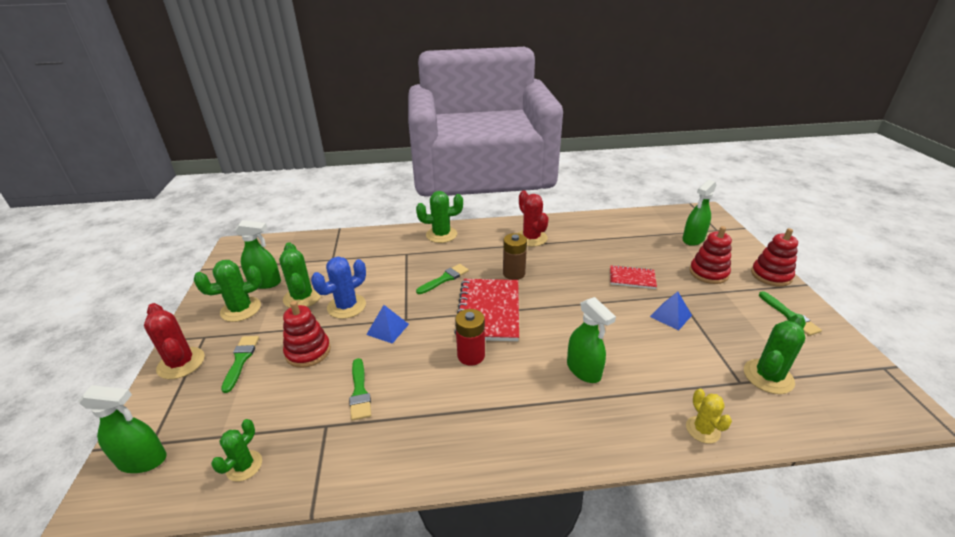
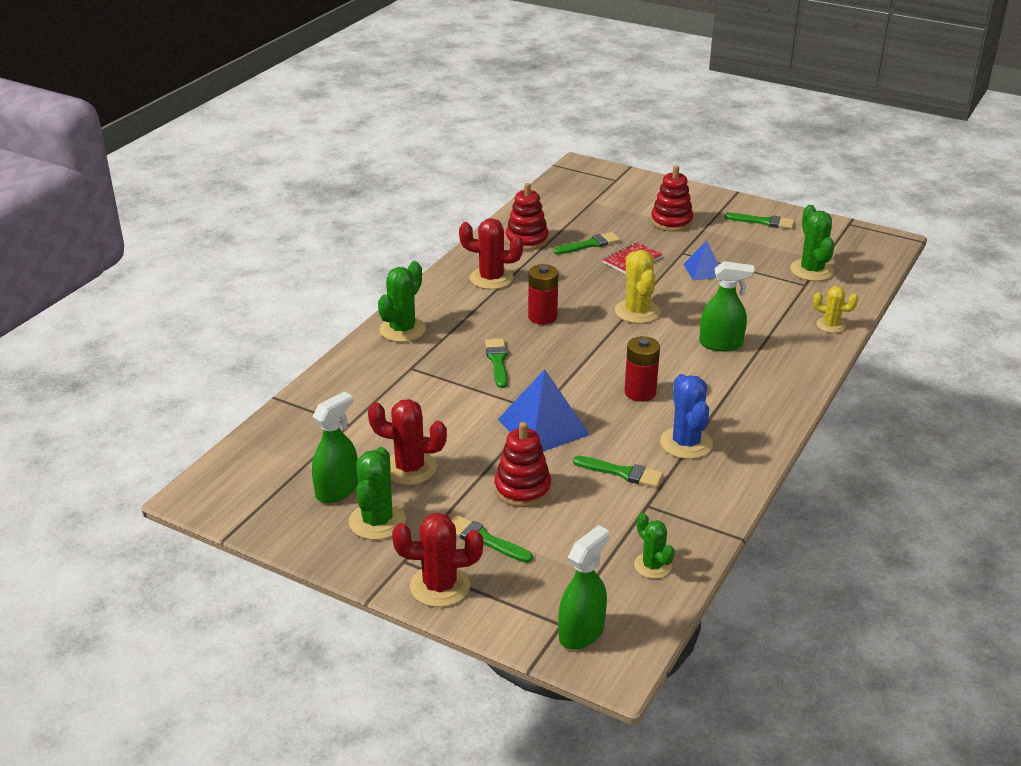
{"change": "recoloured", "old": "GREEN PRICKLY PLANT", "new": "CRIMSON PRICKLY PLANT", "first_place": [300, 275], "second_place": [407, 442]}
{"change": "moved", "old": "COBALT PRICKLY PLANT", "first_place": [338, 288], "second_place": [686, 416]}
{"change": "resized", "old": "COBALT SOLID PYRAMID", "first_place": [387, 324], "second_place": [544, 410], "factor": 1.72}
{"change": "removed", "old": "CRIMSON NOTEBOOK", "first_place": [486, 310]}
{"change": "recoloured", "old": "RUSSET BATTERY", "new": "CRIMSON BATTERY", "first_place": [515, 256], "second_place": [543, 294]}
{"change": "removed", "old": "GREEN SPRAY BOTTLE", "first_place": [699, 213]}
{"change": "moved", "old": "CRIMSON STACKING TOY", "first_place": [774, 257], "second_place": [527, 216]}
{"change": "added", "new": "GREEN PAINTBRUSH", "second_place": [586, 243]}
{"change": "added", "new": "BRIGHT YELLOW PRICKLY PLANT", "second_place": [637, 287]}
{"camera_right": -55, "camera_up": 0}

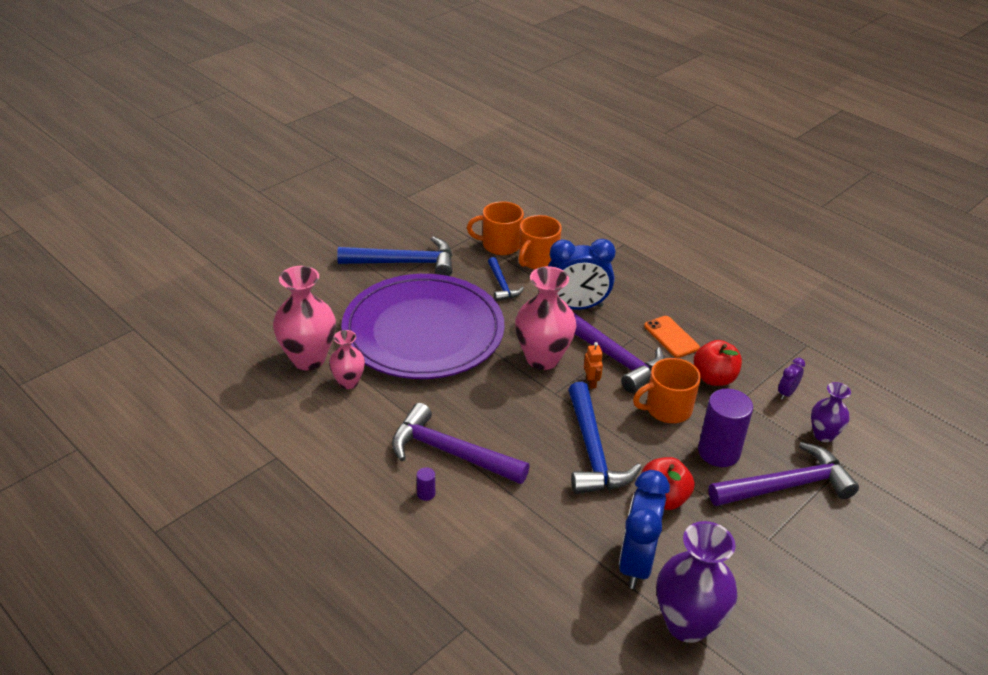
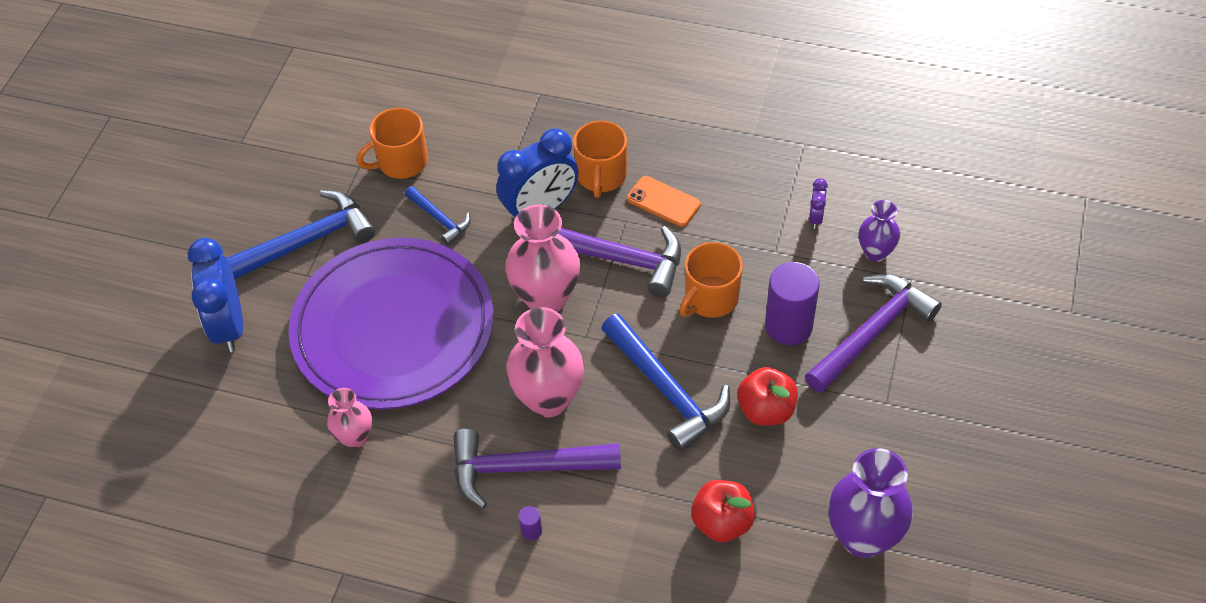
{"change": "moved", "old": "ROSE-PINK TALL VASE", "first_place": [304, 318], "second_place": [545, 362]}
{"change": "moved", "old": "ORANGE MUG", "first_place": [540, 242], "second_place": [600, 159]}
{"change": "removed", "old": "ORANGE ROBOT FIGURE", "first_place": [593, 365]}
{"change": "moved", "old": "COBALT ALARM CLOCK", "first_place": [644, 529], "second_place": [215, 295]}
{"change": "moved", "old": "CRIMSON APPLE FRUIT", "first_place": [718, 363], "second_place": [723, 511]}
{"camera_right": -25, "camera_up": 15}

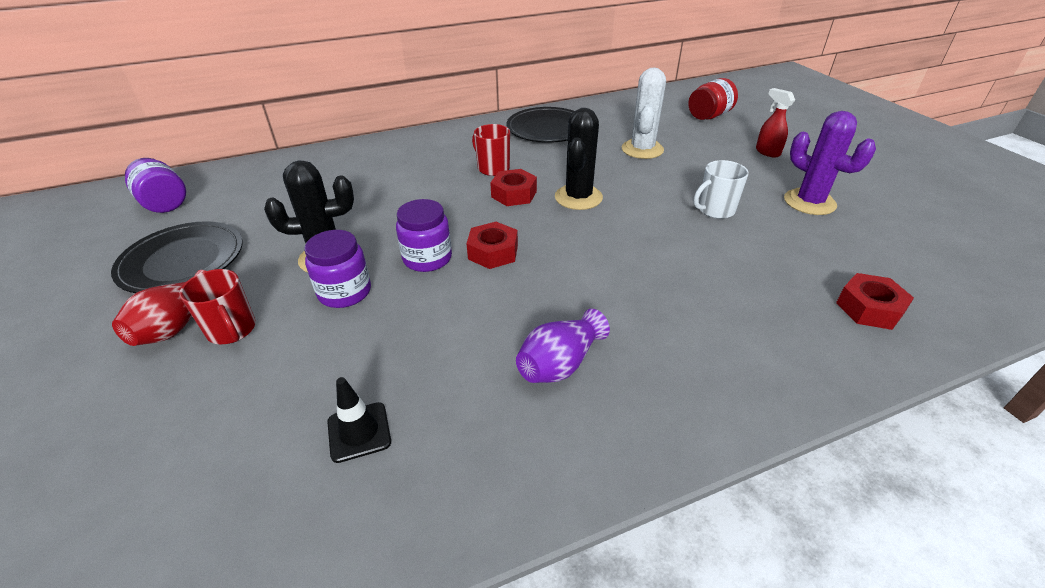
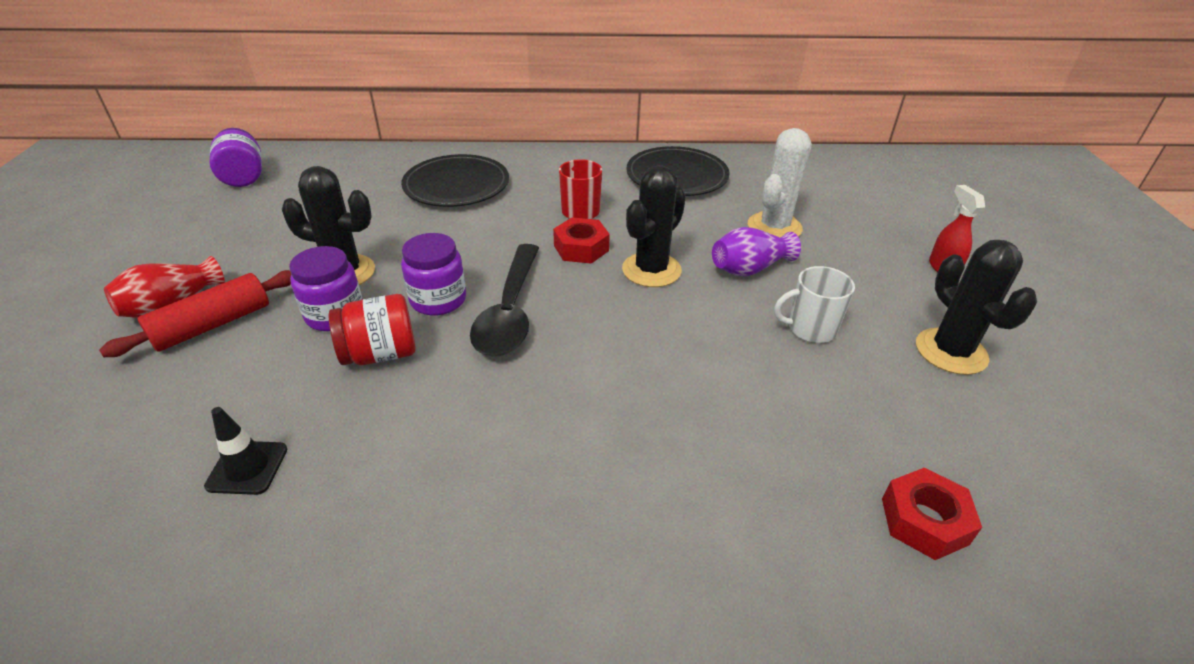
{"change": "moved", "old": "BLACK FLAT DISH", "first_place": [177, 257], "second_place": [455, 180]}
{"change": "replaced", "old": "CRIMSON MUG", "new": "CRIMSON DOUGH ROLLER", "first_place": [217, 306], "second_place": [195, 313]}
{"change": "replaced", "old": "CRIMSON NUT", "new": "BLACK TABLESPOON", "first_place": [492, 245], "second_place": [504, 300]}
{"change": "moved", "old": "VIOLET TALL VASE", "first_place": [563, 346], "second_place": [756, 251]}
{"change": "moved", "old": "CRIMSON JAR", "first_place": [713, 99], "second_place": [372, 329]}
{"change": "recoloured", "old": "VIOLET PRICKLY PLANT", "new": "BLACK PRICKLY PLANT", "first_place": [830, 163], "second_place": [976, 307]}
{"camera_right": 20, "camera_up": 0}

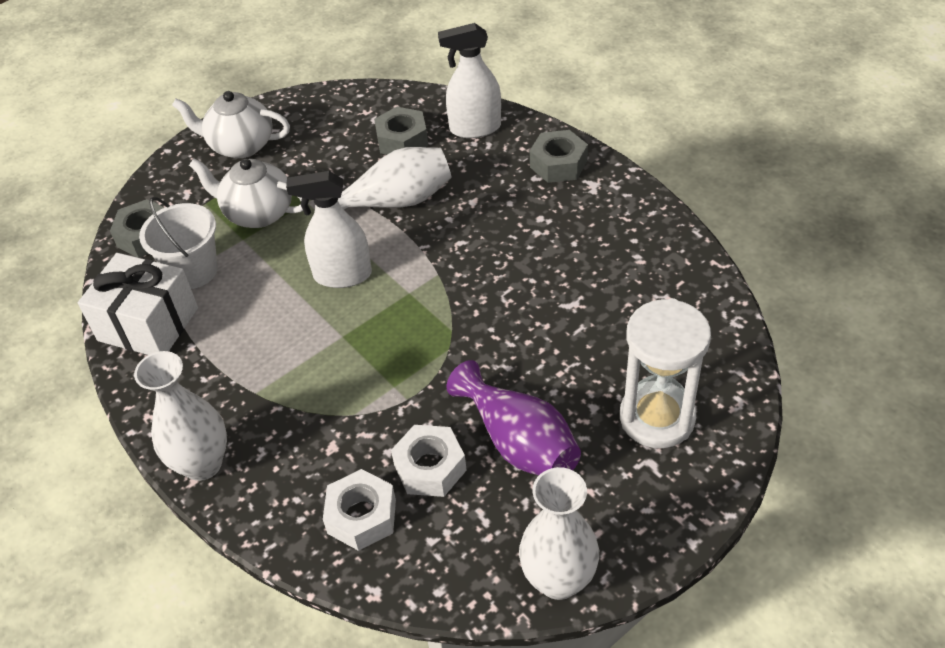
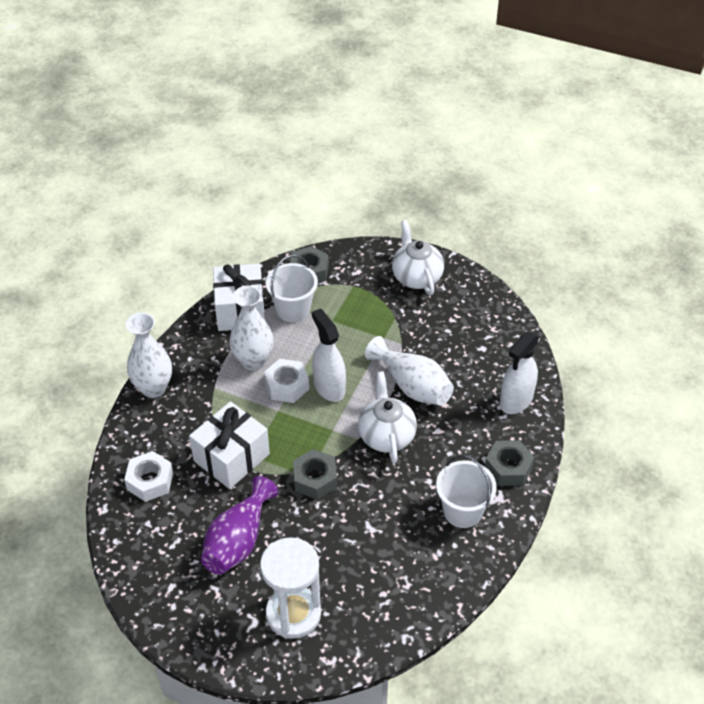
{"change": "moved", "old": "WHITE CHINA TEAPOT", "first_place": [246, 193], "second_place": [387, 417]}
{"change": "moved", "old": "GREY NUT", "first_place": [401, 131], "second_place": [315, 474]}
{"change": "moved", "old": "WHITE NUT", "first_place": [429, 461], "second_place": [286, 381]}
{"change": "turned", "old": "WHITE SPRAY BOTTLE", "first_place": [469, 80], "second_place": [519, 372], "degrees": -105}
{"change": "moved", "old": "WHITE TALL VASE", "first_place": [559, 533], "second_place": [252, 328]}
{"change": "added", "new": "WHITE WRAPPED GIFT", "second_place": [229, 445]}
{"change": "added", "new": "WHITE SAND BUCKET", "second_place": [466, 491]}
{"camera_right": 60, "camera_up": 0}

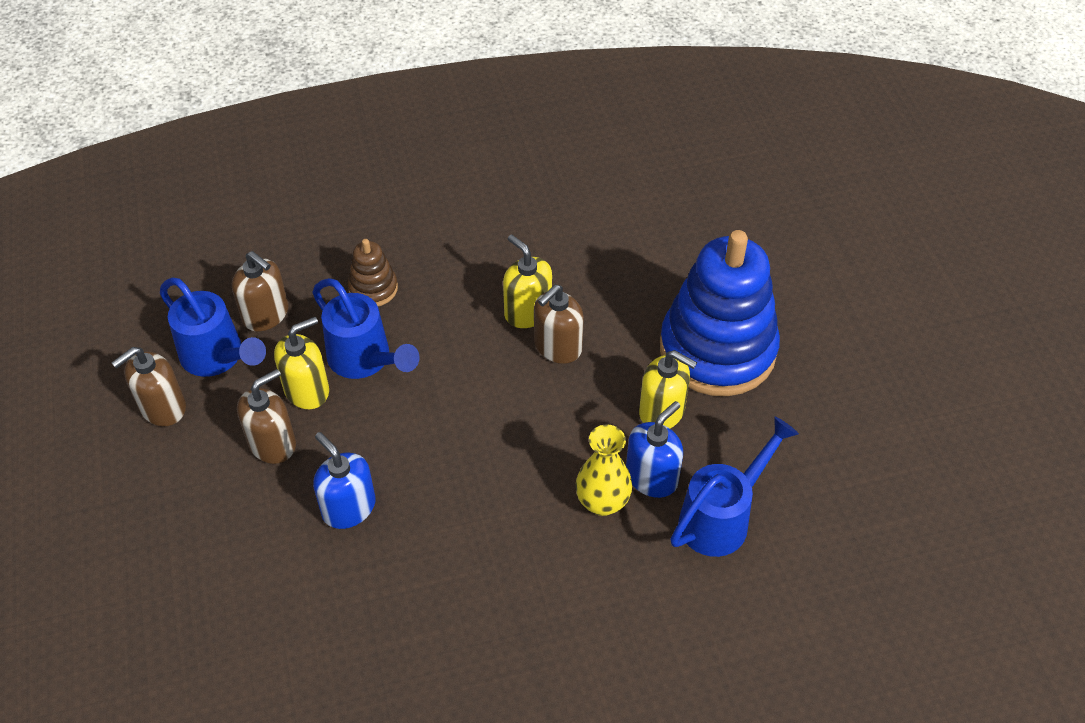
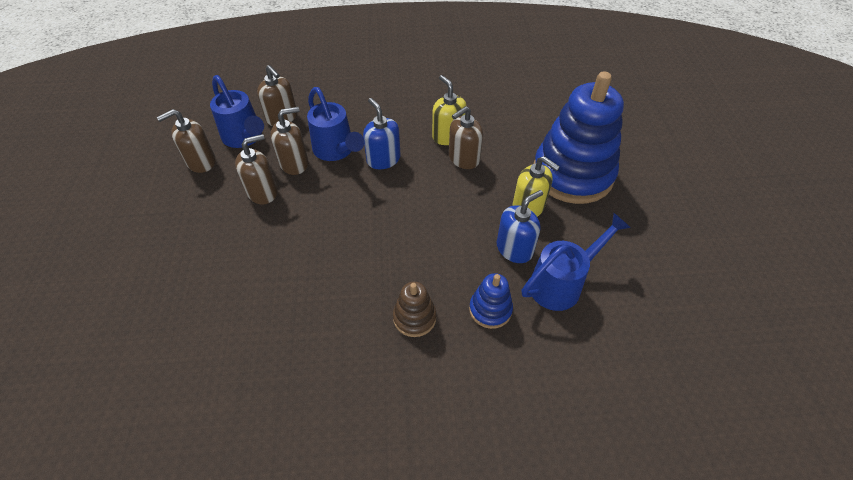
{"change": "recoloured", "old": "BRIGHT YELLOW PUMP BOTTLE", "new": "RUSSET PUMP BOTTLE", "first_place": [301, 363], "second_place": [289, 141]}
{"change": "moved", "old": "COBALT PUMP BOTTLE", "first_place": [344, 480], "second_place": [382, 133]}
{"change": "moved", "old": "RUSSET STACKING TOY", "first_place": [373, 272], "second_place": [414, 309]}
{"change": "removed", "old": "BRIGHT YELLOW TALL VASE", "first_place": [603, 470]}
{"change": "added", "new": "COBALT STACKING TOY", "second_place": [491, 301]}
{"camera_right": 10, "camera_up": 0}

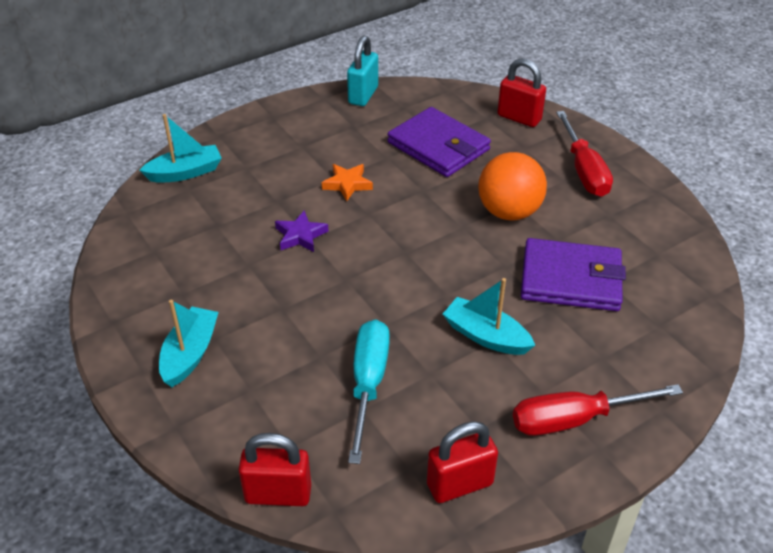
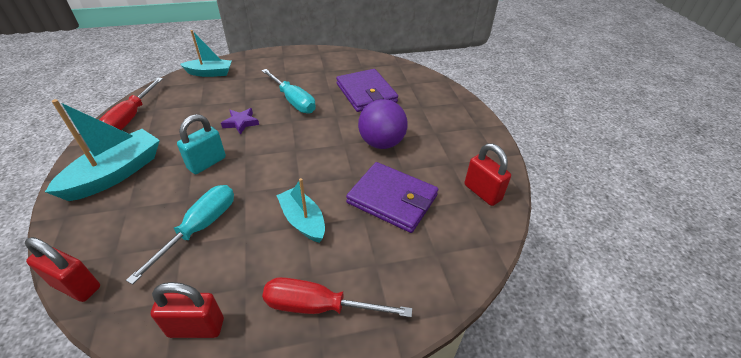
{"change": "resized", "old": "TEAL TOY BOAT", "first_place": [189, 343], "second_place": [102, 150], "factor": 1.56}
{"change": "replaced", "old": "ORANGE STAR SHAPE", "new": "TEAL FLAT SCREWDRIVER", "first_place": [347, 182], "second_place": [289, 91]}
{"change": "moved", "old": "TEAL PADLOCK", "first_place": [362, 71], "second_place": [201, 144]}
{"change": "recoloured", "old": "ORANGE SPHERE", "new": "VIOLET SPHERE", "first_place": [512, 186], "second_place": [383, 124]}
{"change": "moved", "old": "CRIMSON PADLOCK", "first_place": [521, 92], "second_place": [487, 174]}
{"change": "moved", "old": "CRIMSON FLAT SCREWDRIVER", "first_place": [584, 154], "second_place": [131, 104]}
{"camera_right": 20, "camera_up": 0}

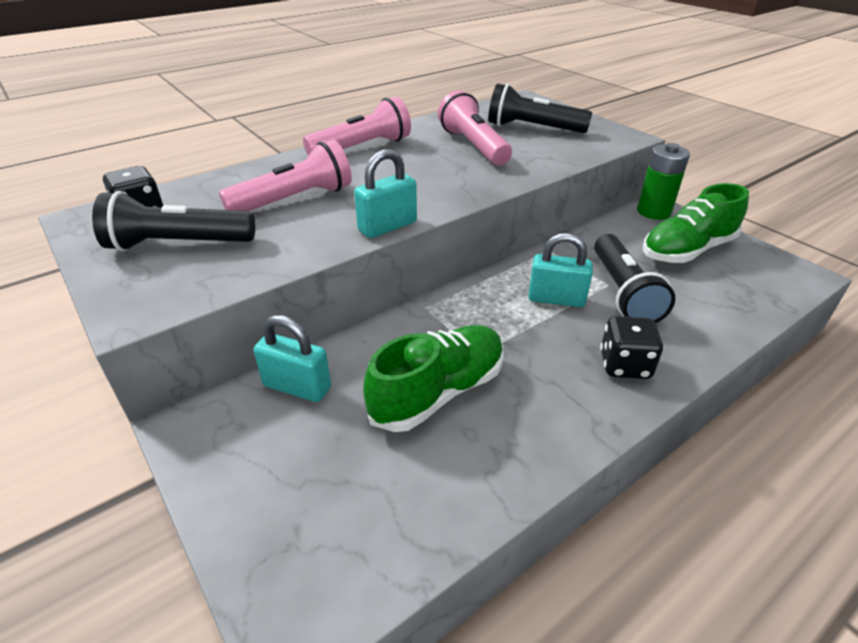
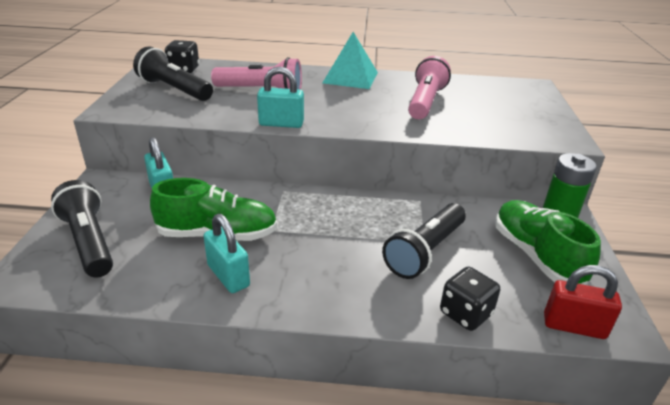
{"change": "replaced", "old": "ROSE-PINK TORCH", "new": "TEAL SOLID PYRAMID", "first_place": [357, 126], "second_place": [350, 60]}
{"change": "moved", "old": "BLACK TORCH", "first_place": [540, 108], "second_place": [82, 229]}
{"change": "moved", "old": "TEAL PADLOCK", "first_place": [560, 270], "second_place": [227, 253]}
{"change": "moved", "old": "BLACK DICE", "first_place": [632, 347], "second_place": [470, 299]}
{"change": "turned", "old": "GREEN LACE-UP SHOE", "first_place": [696, 223], "second_place": [548, 242], "degrees": 60}
{"change": "added", "new": "CRIMSON PADLOCK", "second_place": [583, 302]}
{"camera_right": 40, "camera_up": -5}

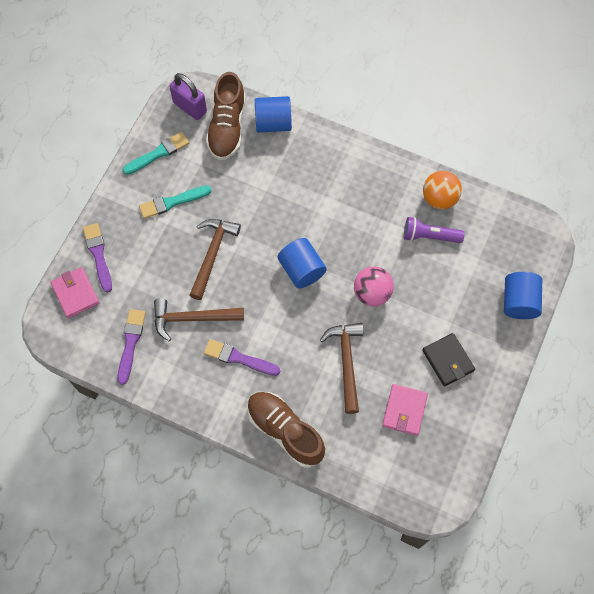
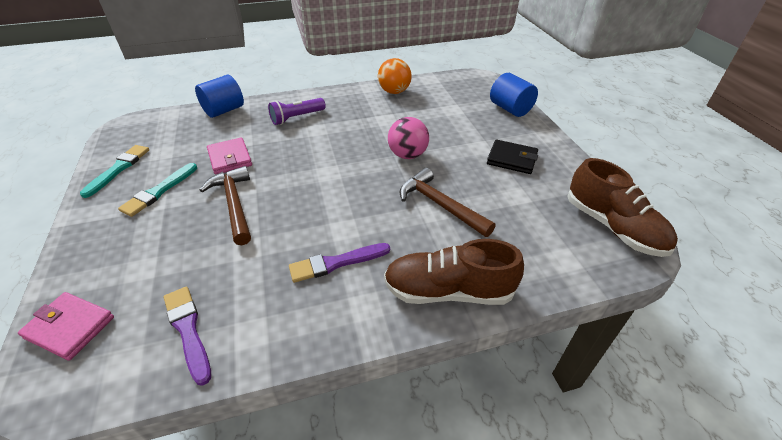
{"change": "removed", "old": "VIOLET PAINTBRUSH", "first_place": [97, 258]}
{"change": "removed", "old": "RUSSET HAMMER", "first_place": [199, 320]}
{"change": "removed", "old": "VIOLET PADLOCK", "first_place": [188, 96]}
{"change": "moved", "old": "RUSSET LACE-UP SHOE", "first_place": [226, 116], "second_place": [622, 207]}
{"change": "removed", "old": "COBALT SOLID CYLINDER", "first_place": [302, 263]}
{"change": "moved", "old": "ROSE-PINK CARD WALLET", "first_place": [405, 410], "second_place": [229, 156]}
{"change": "moved", "old": "VIOLET TORCH", "first_place": [434, 230], "second_place": [297, 111]}
{"camera_right": -40, "camera_up": -25}

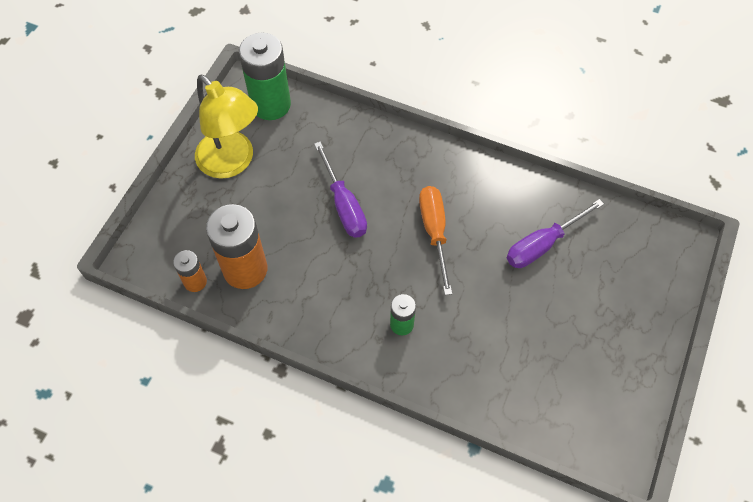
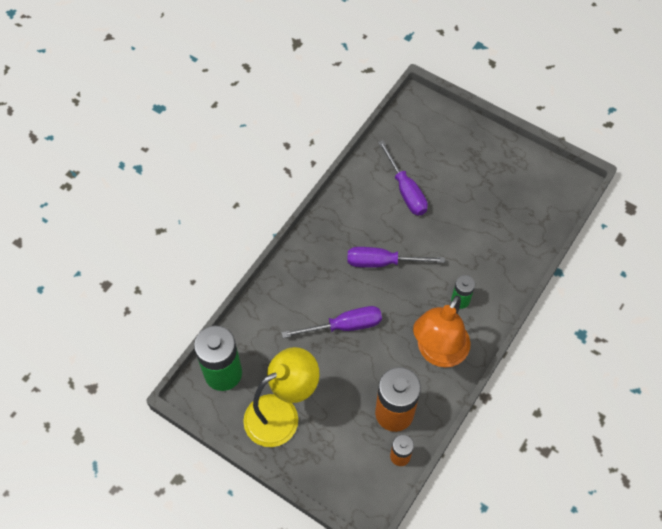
{"change": "recoloured", "old": "ORANGE FLAT SCREWDRIVER", "new": "VIOLET FLAT SCREWDRIVER", "first_place": [435, 240], "second_place": [396, 257]}
{"change": "added", "new": "ORANGE DESK LAMP", "second_place": [441, 331]}
{"camera_right": -80, "camera_up": 0}

